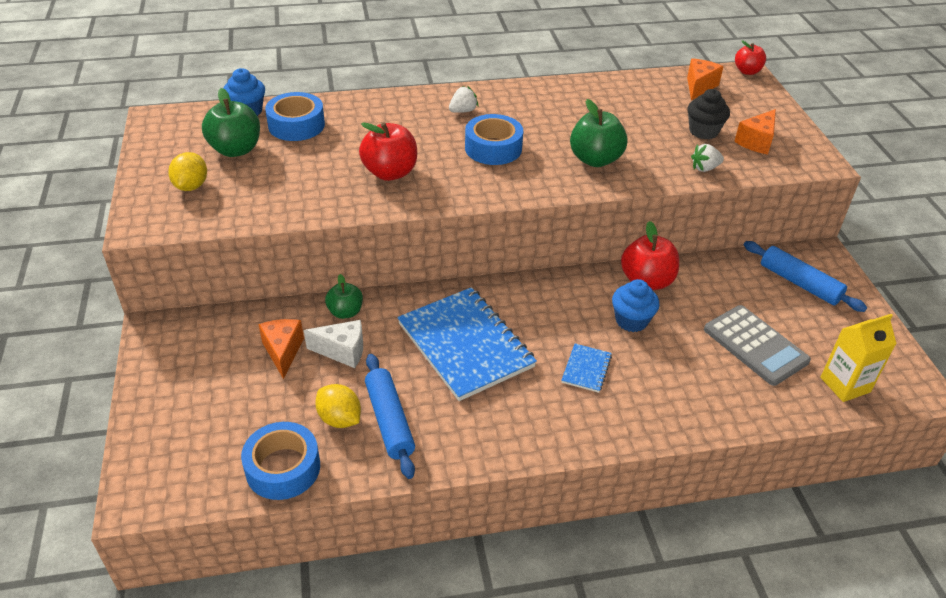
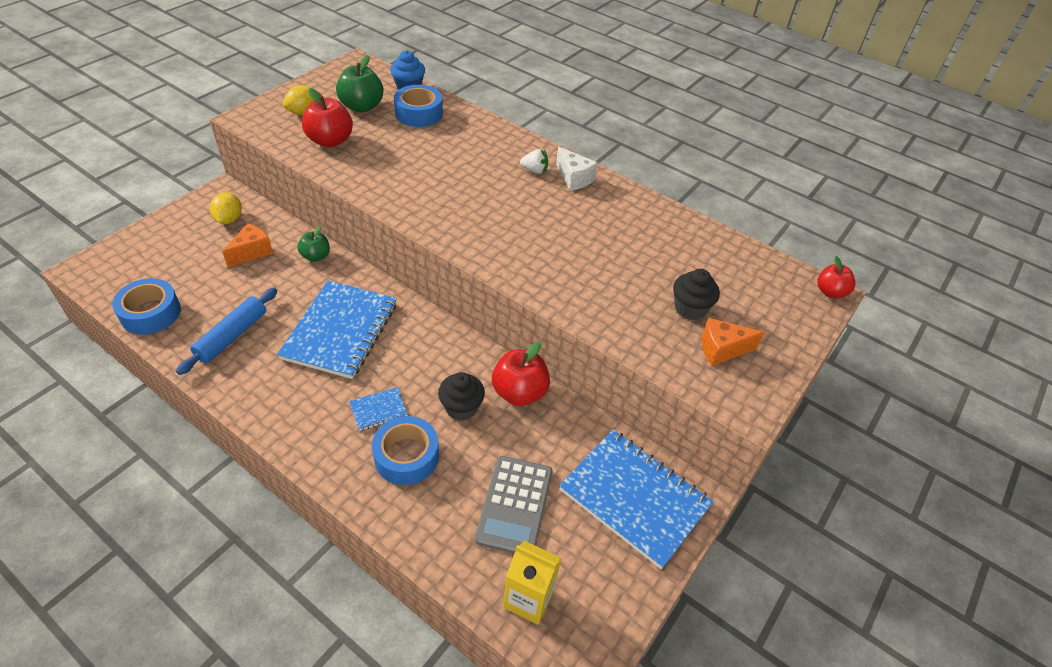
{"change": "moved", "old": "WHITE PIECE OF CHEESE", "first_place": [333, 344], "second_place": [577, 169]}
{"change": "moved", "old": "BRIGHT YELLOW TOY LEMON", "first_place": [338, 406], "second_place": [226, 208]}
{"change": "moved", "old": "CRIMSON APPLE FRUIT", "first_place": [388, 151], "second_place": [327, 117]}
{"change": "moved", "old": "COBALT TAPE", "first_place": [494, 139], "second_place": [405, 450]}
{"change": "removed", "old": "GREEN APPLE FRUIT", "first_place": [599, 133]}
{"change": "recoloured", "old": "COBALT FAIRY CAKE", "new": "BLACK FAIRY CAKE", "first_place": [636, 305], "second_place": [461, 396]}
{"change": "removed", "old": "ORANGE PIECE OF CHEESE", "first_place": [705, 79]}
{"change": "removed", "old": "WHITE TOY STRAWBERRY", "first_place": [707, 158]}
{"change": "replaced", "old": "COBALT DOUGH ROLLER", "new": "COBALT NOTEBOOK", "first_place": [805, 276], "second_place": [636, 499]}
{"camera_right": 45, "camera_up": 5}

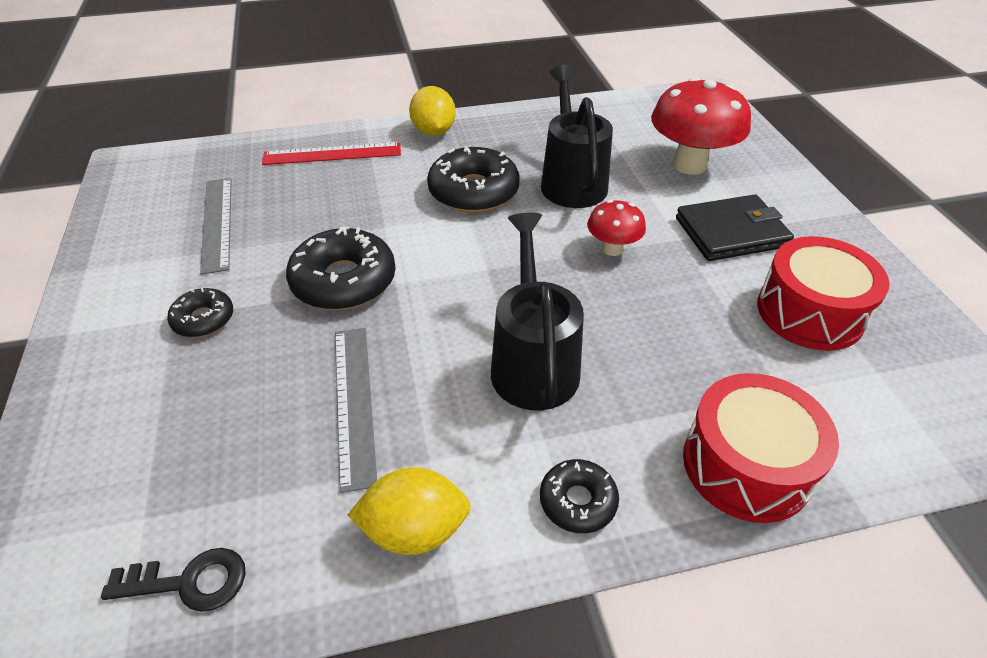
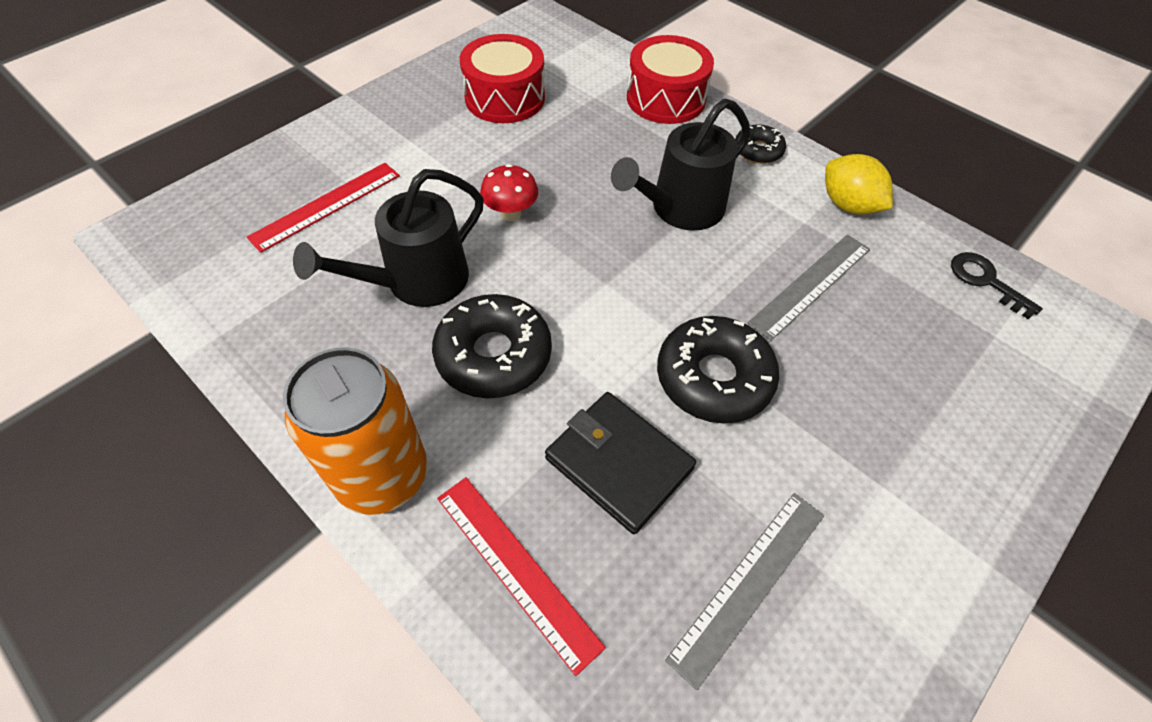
{"change": "removed", "old": "BLACK DONUT", "first_place": [200, 312]}
{"change": "replaced", "old": "BRIGHT YELLOW TOY LEMON", "new": "ORANGE SODA CAN", "first_place": [432, 111], "second_place": [355, 431]}
{"change": "replaced", "old": "CRIMSON MUSHROOM", "new": "CRIMSON MEASURING STICK", "first_place": [701, 126], "second_place": [323, 208]}
{"change": "moved", "old": "BLACK CARD WALLET", "first_place": [735, 227], "second_place": [620, 463]}
{"camera_right": -125, "camera_up": 10}

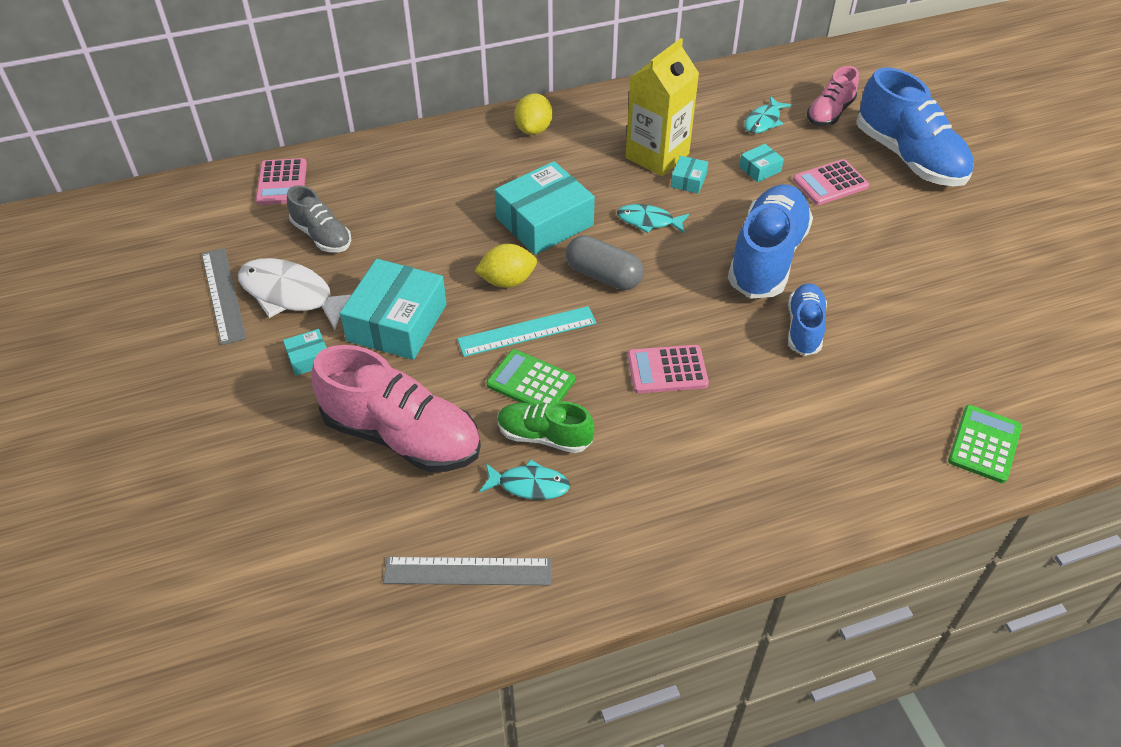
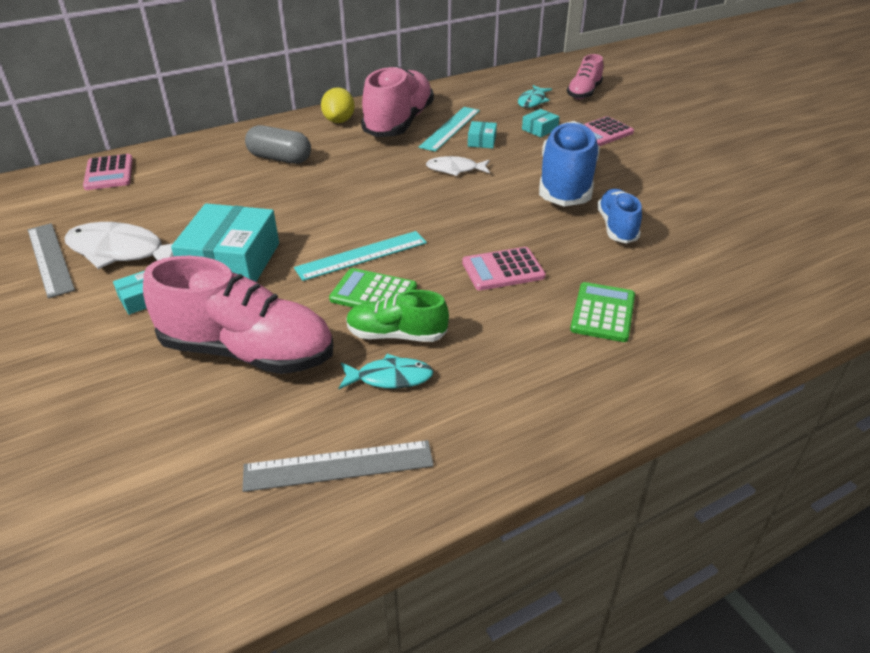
{"change": "removed", "old": "GREY LACE-UP SHOE", "first_place": [319, 219]}
{"change": "removed", "old": "BRIGHT YELLOW TOY LEMON", "first_place": [506, 266]}
{"change": "removed", "old": "TEAL PARCEL", "first_place": [545, 208]}
{"change": "moved", "old": "GREY CAPSULE", "first_place": [605, 262], "second_place": [278, 144]}
{"change": "recoloured", "old": "TEAL TOY FISH", "new": "WHITE TOY FISH", "first_place": [653, 218], "second_place": [458, 166]}
{"change": "replaced", "old": "BRIGHT YELLOW MILK CARTON", "new": "TEAL MEASURING STICK", "first_place": [662, 107], "second_place": [449, 129]}
{"change": "removed", "old": "COBALT LACE-UP SHOE", "first_place": [915, 126]}
{"change": "moved", "old": "GREEN POCKET CALCULATOR", "first_place": [985, 444], "second_place": [602, 312]}
{"change": "added", "new": "ROSE-PINK LACE-UP SHOE", "second_place": [397, 101]}
{"camera_right": -10, "camera_up": -10}

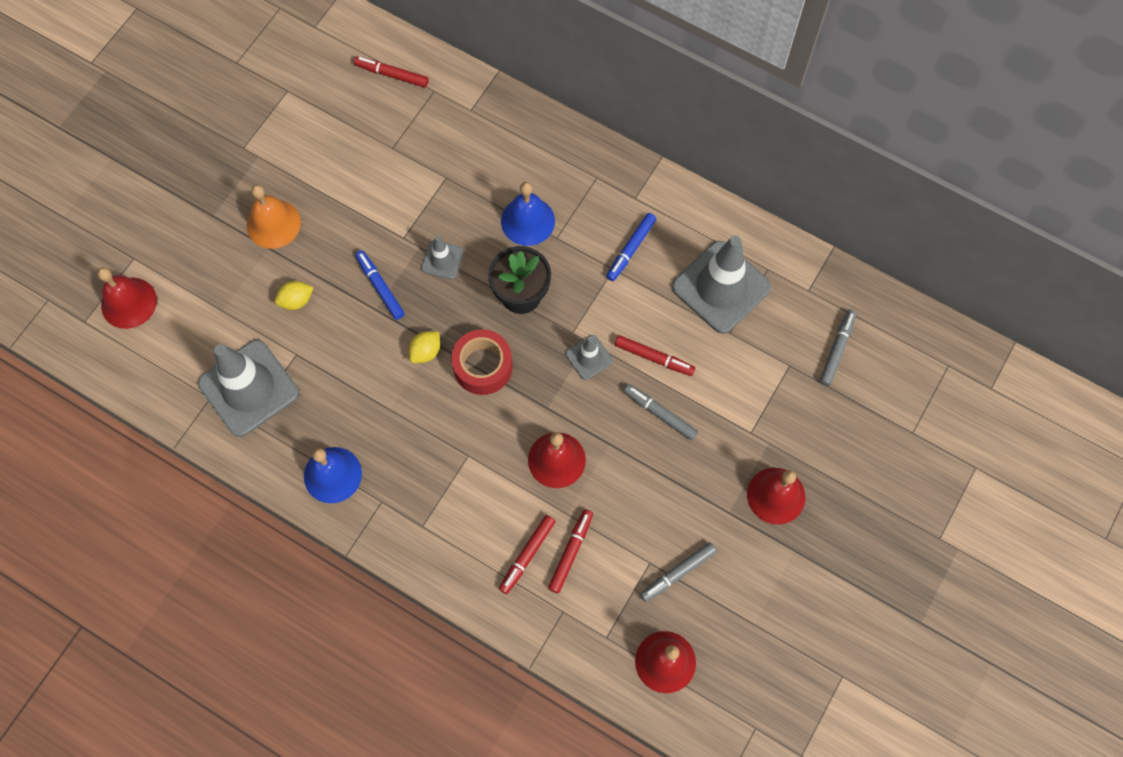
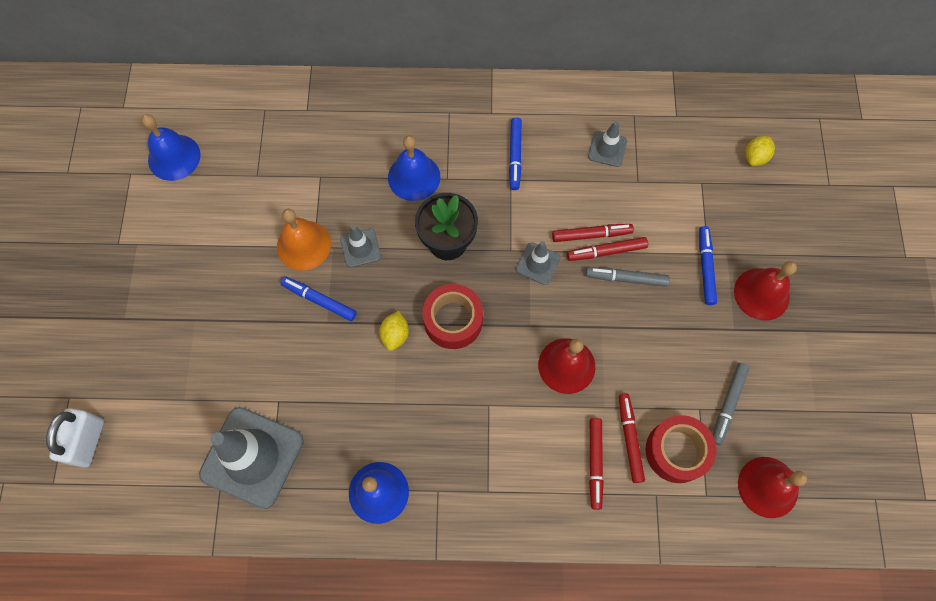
{"change": "replaced", "old": "CRIMSON BELL", "new": "WHITE PADLOCK", "first_place": [127, 298], "second_place": [75, 438]}
{"change": "moved", "old": "ORANGE BELL", "first_place": [274, 217], "second_place": [304, 240]}
{"change": "moved", "old": "BRIGHT YELLOW TOY LEMON", "first_place": [294, 295], "second_place": [760, 151]}
{"change": "moved", "old": "CRIMSON MARKER PEN", "first_place": [391, 72], "second_place": [607, 249]}
{"change": "resized", "old": "GREY ROAD CONE", "first_place": [721, 285], "second_place": [607, 144], "factor": 0.48}
{"change": "removed", "old": "GREY MARKER PEN", "first_place": [838, 348]}
{"change": "added", "new": "COBALT BELL", "second_place": [171, 147]}
{"change": "added", "new": "CRIMSON TAPE", "second_place": [681, 449]}
{"change": "added", "new": "COBALT MARKER PEN", "second_place": [708, 265]}
{"camera_right": -30, "camera_up": 0}

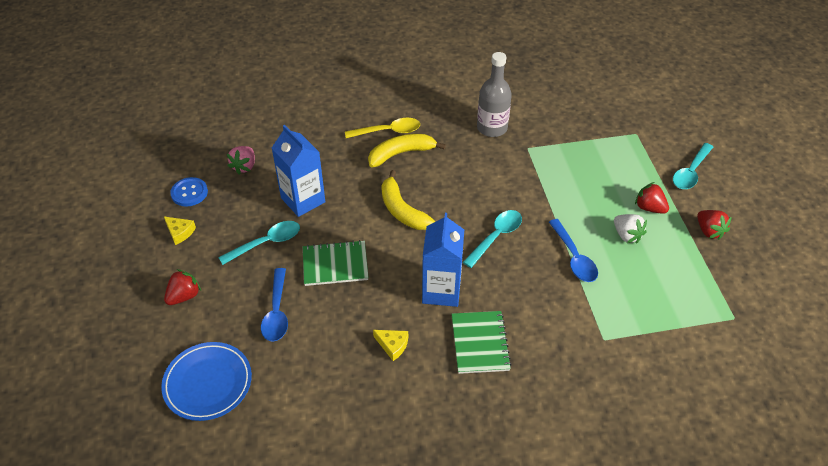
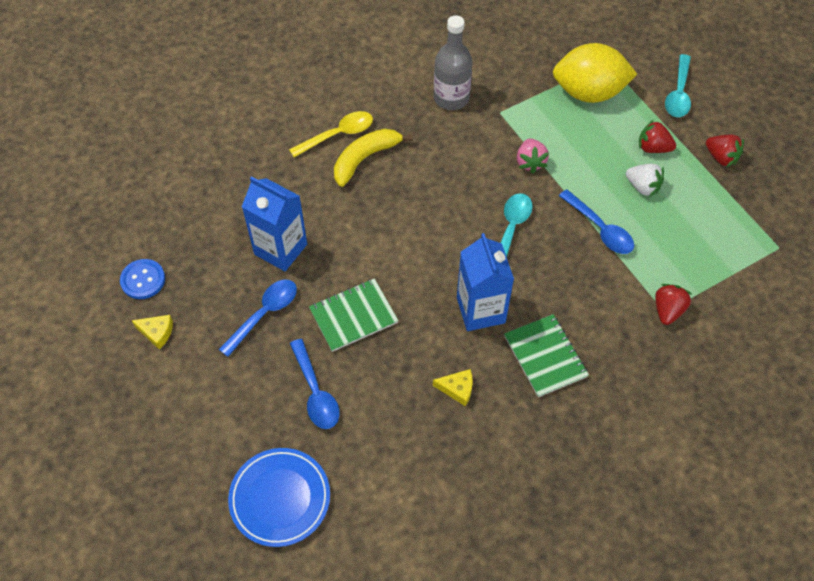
{"change": "moved", "old": "CRIMSON TOY STRAWBERRY", "first_place": [182, 287], "second_place": [673, 304]}
{"change": "recoloured", "old": "TEAL TABLESPOON", "new": "COBALT TABLESPOON", "first_place": [259, 243], "second_place": [258, 318]}
{"change": "moved", "old": "ROSE-PINK TOY STRAWBERRY", "first_place": [241, 160], "second_place": [533, 156]}
{"change": "removed", "old": "BRIGHT YELLOW BANANA", "first_place": [408, 200]}
{"change": "added", "new": "BRIGHT YELLOW TOY LEMON", "second_place": [595, 73]}
{"camera_right": -20, "camera_up": 10}

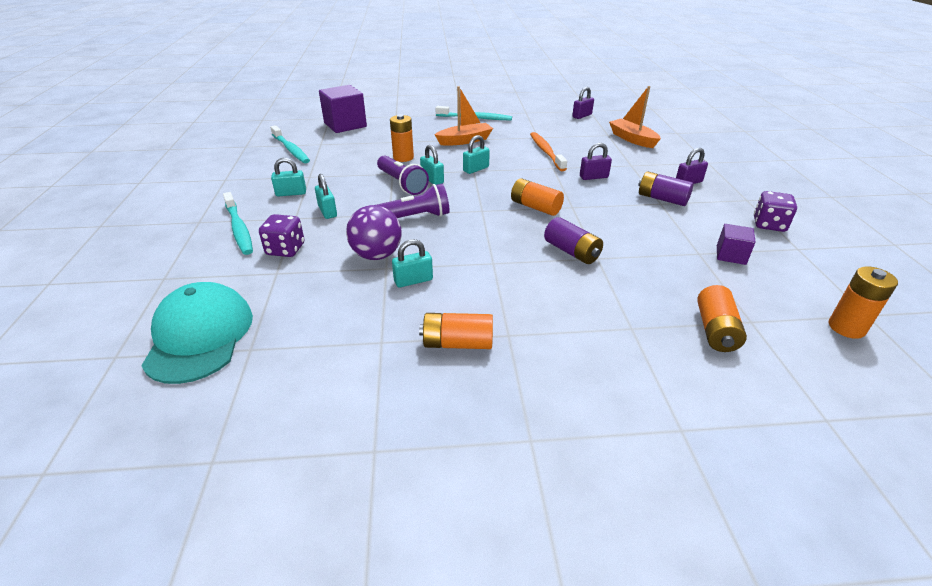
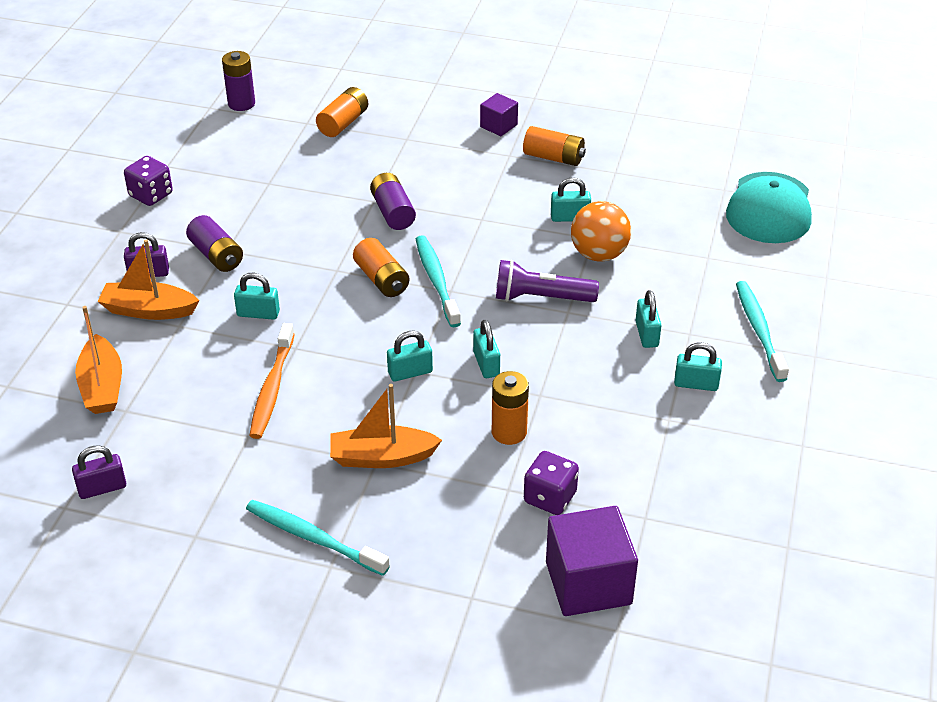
{"change": "moved", "old": "VIOLET DICE", "first_place": [281, 235], "second_place": [551, 483]}
{"change": "moved", "old": "TEAL TOOTH BRUSH", "first_place": [290, 144], "second_place": [438, 281]}
{"change": "recoloured", "old": "VIOLET SPHERE", "new": "ORANGE SPHERE", "first_place": [374, 232], "second_place": [601, 231]}
{"change": "removed", "old": "VIOLET TORCH", "first_place": [403, 175]}
{"change": "recoloured", "old": "VIOLET PADLOCK", "new": "TEAL PADLOCK", "first_place": [596, 161], "second_place": [257, 296]}
{"change": "moved", "old": "VIOLET BLOCK", "first_place": [736, 244], "second_place": [499, 114]}
{"change": "recoloured", "old": "ORANGE BATTERY", "new": "VIOLET BATTERY", "first_place": [863, 302], "second_place": [238, 81]}
{"change": "added", "new": "ORANGE TOY BOAT", "second_place": [148, 279]}
{"camera_right": -160, "camera_up": 5}

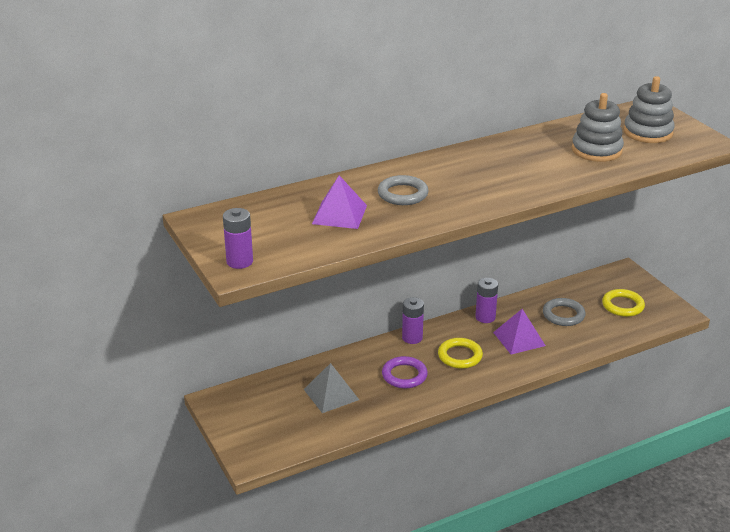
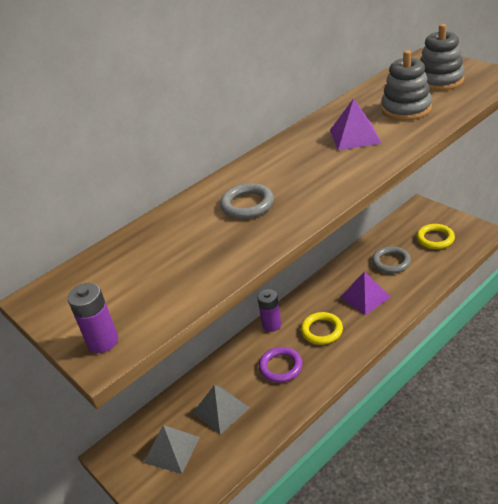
{"change": "moved", "old": "VIOLET SOLID PYRAMID", "first_place": [339, 202], "second_place": [355, 124]}
{"change": "removed", "old": "VIOLET BATTERY", "first_place": [486, 300]}
{"change": "added", "new": "GREY SOLID PYRAMID", "second_place": [172, 449]}
{"camera_right": -10, "camera_up": 5}

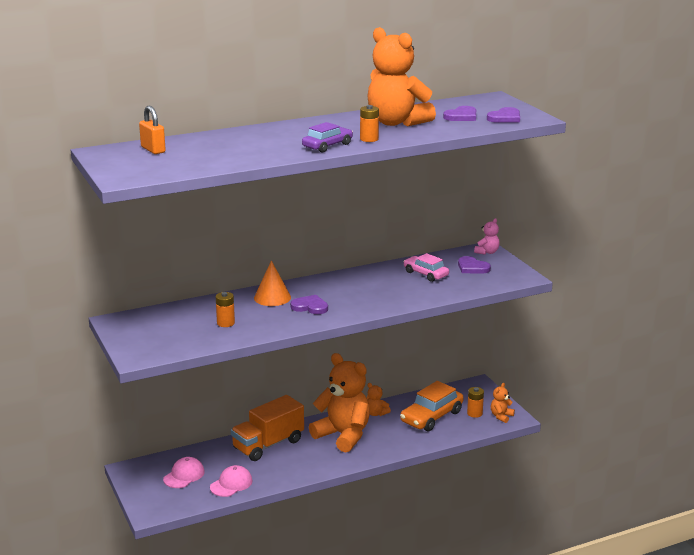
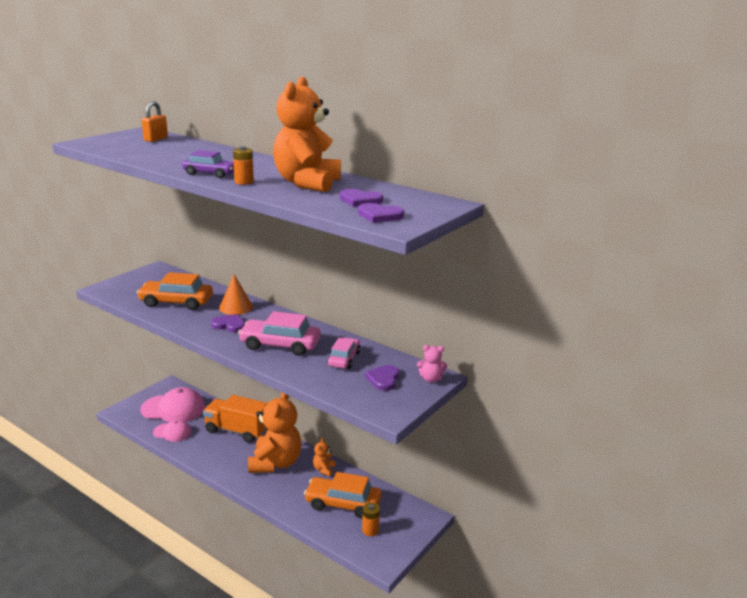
{"change": "resized", "old": "ROSE-PINK BASEBALL CAP", "first_place": [184, 472], "second_place": [172, 404], "factor": 1.74}
{"change": "replaced", "old": "ORANGE BATTERY", "new": "ORANGE CAR", "first_place": [225, 309], "second_place": [175, 291]}
{"change": "turned", "old": "VIOLET HEART", "first_place": [309, 304], "second_place": [228, 323], "degrees": -60}
{"change": "removed", "old": "ORANGE TEDDY BEAR", "first_place": [503, 403]}
{"change": "added", "new": "ROSE-PINK CAR", "second_place": [279, 333]}
{"camera_right": 60, "camera_up": 0}

